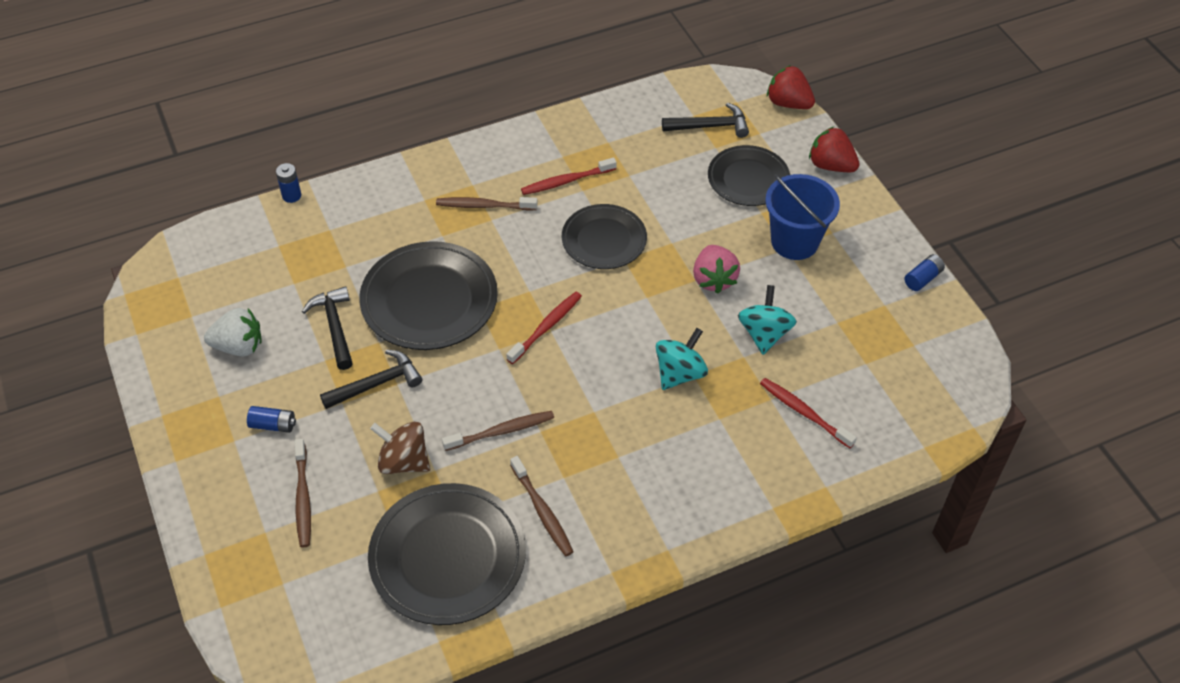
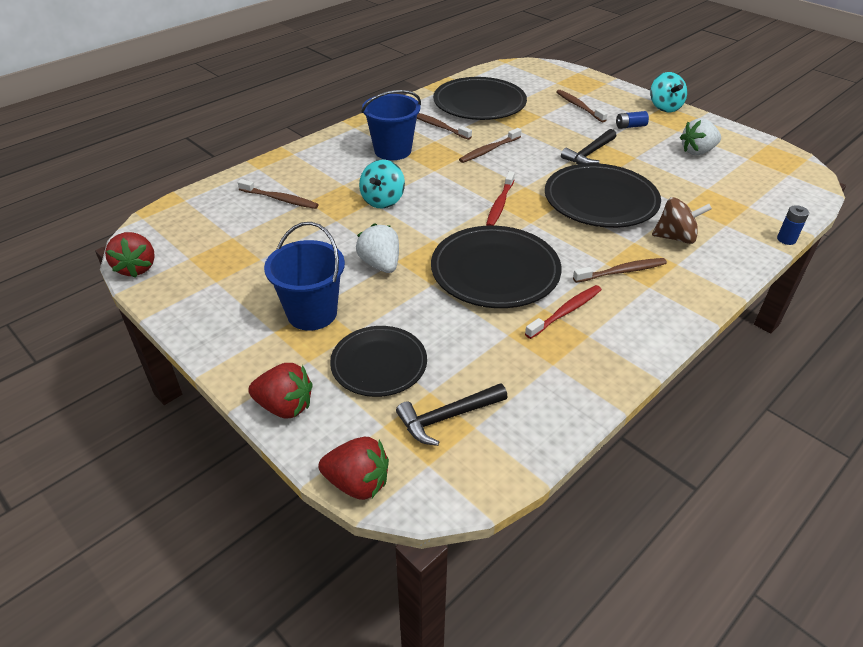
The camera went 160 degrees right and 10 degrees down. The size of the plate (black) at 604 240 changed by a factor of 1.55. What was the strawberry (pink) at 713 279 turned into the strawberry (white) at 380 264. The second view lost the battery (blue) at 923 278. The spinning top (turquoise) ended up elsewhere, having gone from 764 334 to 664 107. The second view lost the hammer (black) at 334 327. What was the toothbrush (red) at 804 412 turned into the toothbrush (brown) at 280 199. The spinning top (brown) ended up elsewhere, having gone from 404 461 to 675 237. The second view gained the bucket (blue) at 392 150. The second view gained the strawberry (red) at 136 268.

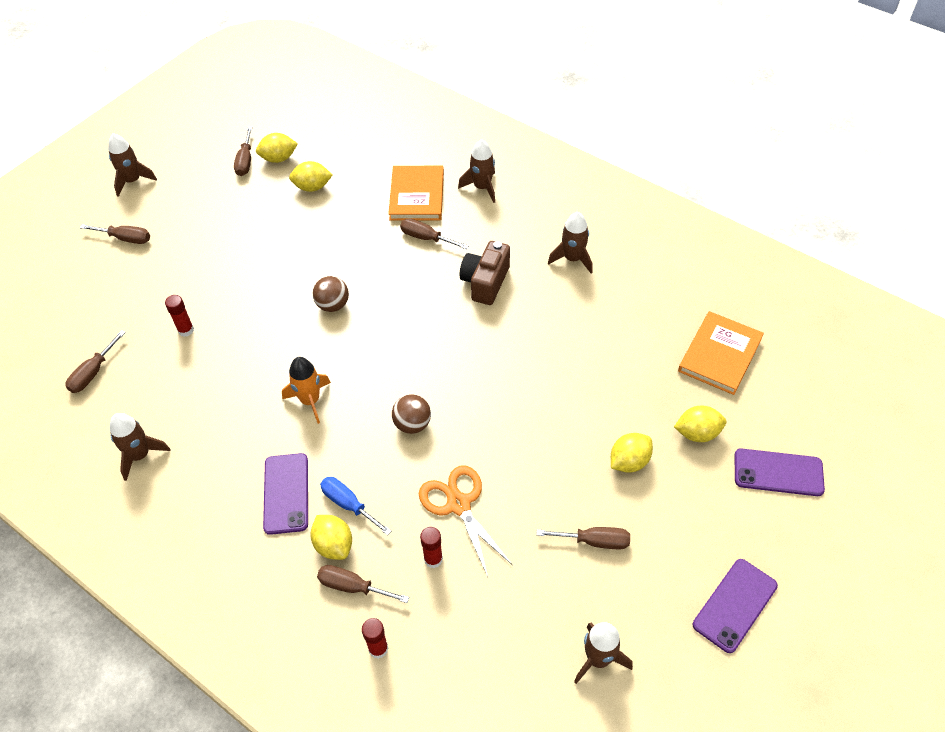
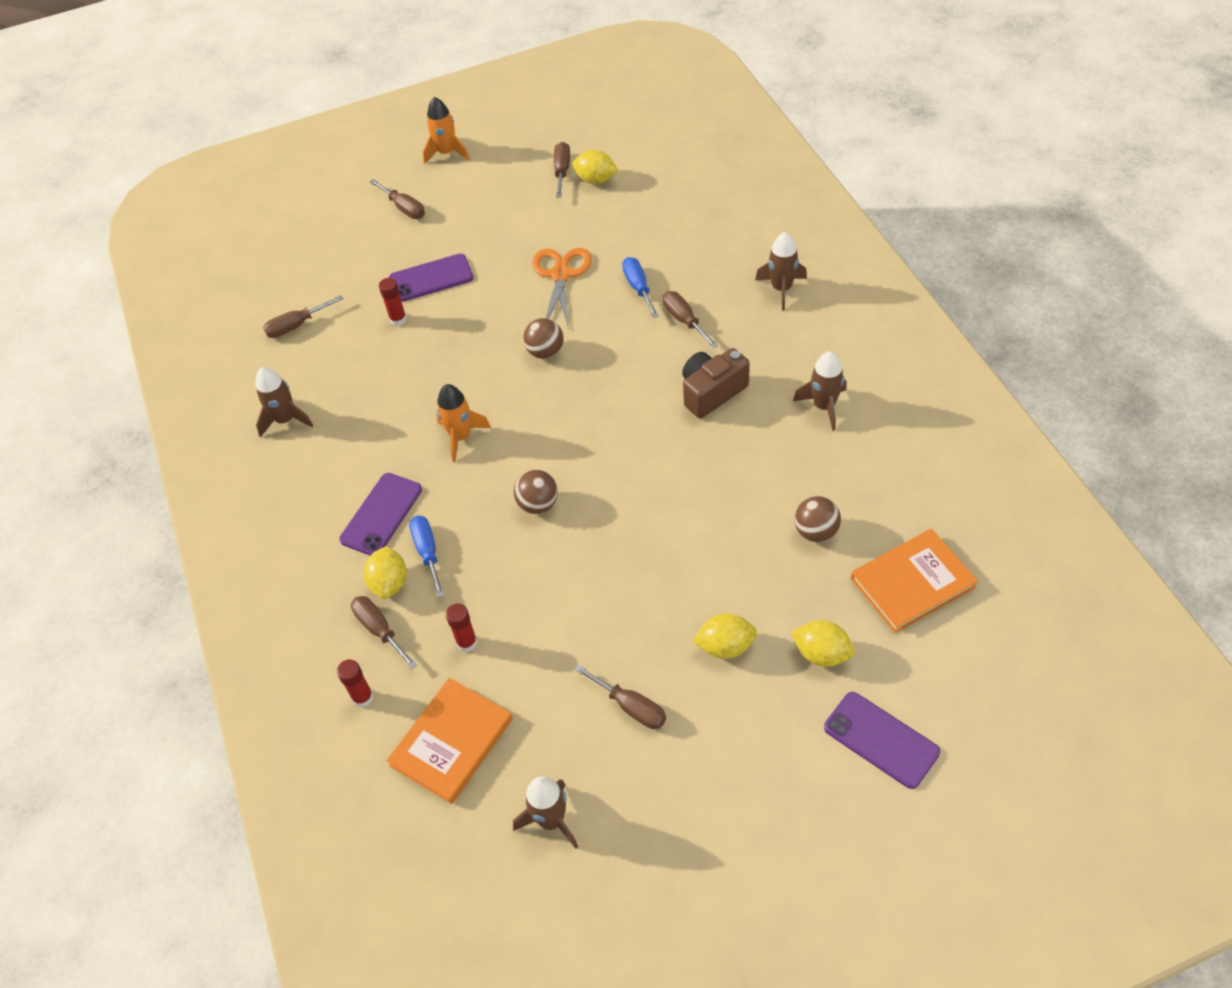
The camera went 35 degrees right and 0 degrees up. The screwdriver (brown) at 245 161 ended up facing another way, 150 degrees clockwise from before. What was the rocket (brown) at 133 181 turned into the rocket (orange) at 447 153. The second view lost the lemon (yellow) at 312 187. The book (orange) ended up elsewhere, having gone from 417 196 to 452 742. The scissors (orange) ended up elsewhere, having gone from 459 504 to 561 275. The phone (purple) ended up elsewhere, having gone from 734 605 to 431 278. The second view gained the screwdriver (blue) at 638 287. The second view gained the ball (brown) at 816 531.

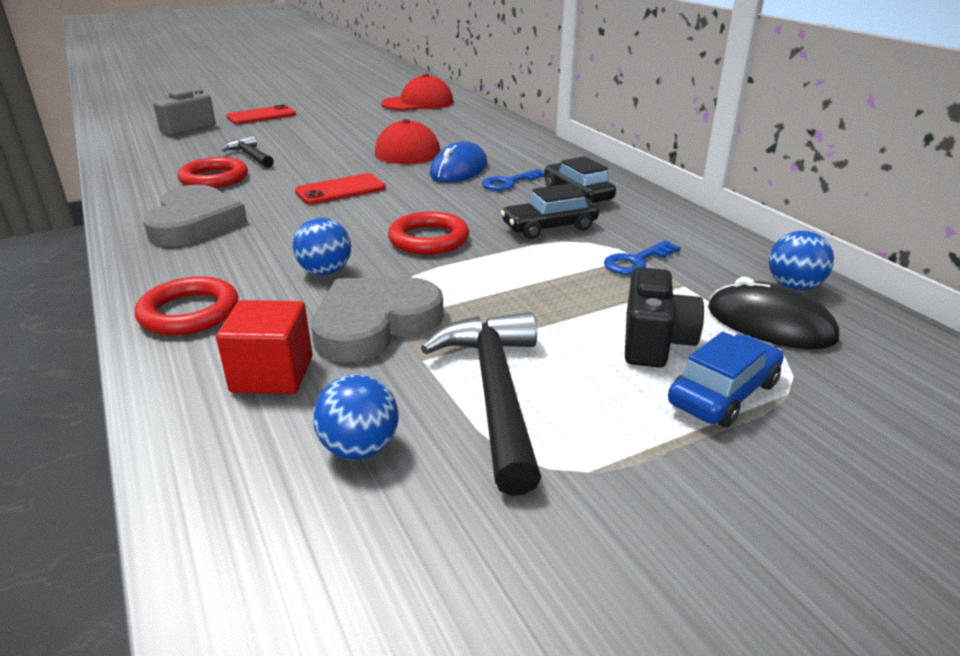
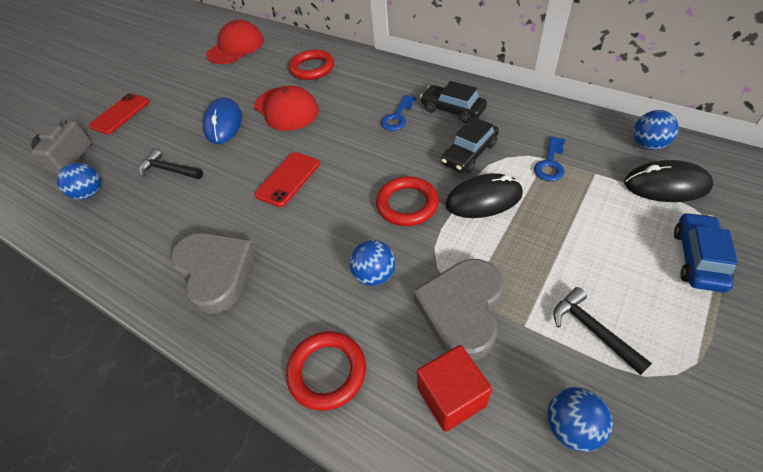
The camera went 25 degrees left and 20 degrees up. The mouse (blue) ended up elsewhere, having gone from 459 169 to 223 123. The ring (red) ended up elsewhere, having gone from 214 178 to 312 68. The second view lost the camera (black) at 655 342. The size of the hammer (black) at 495 393 changed by a factor of 0.58. The second view gained the ball (blue) at 90 193. The second view gained the mouse (black) at 483 199.

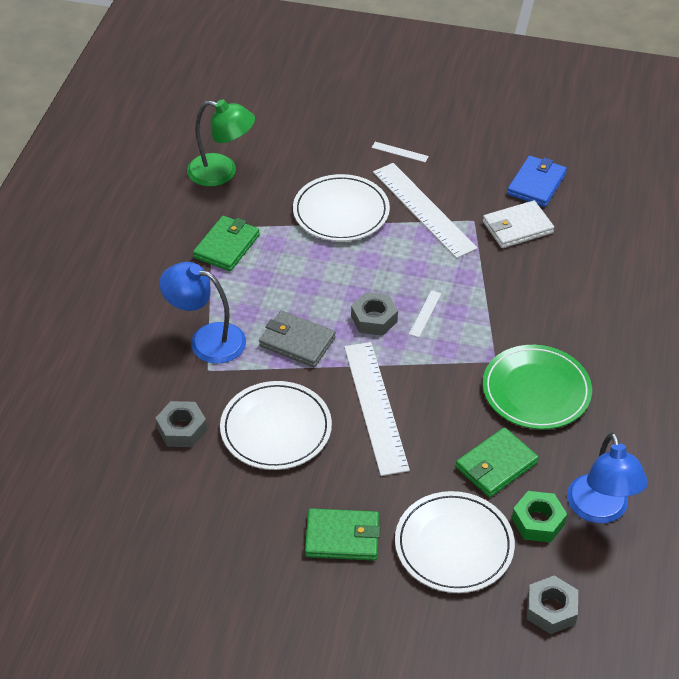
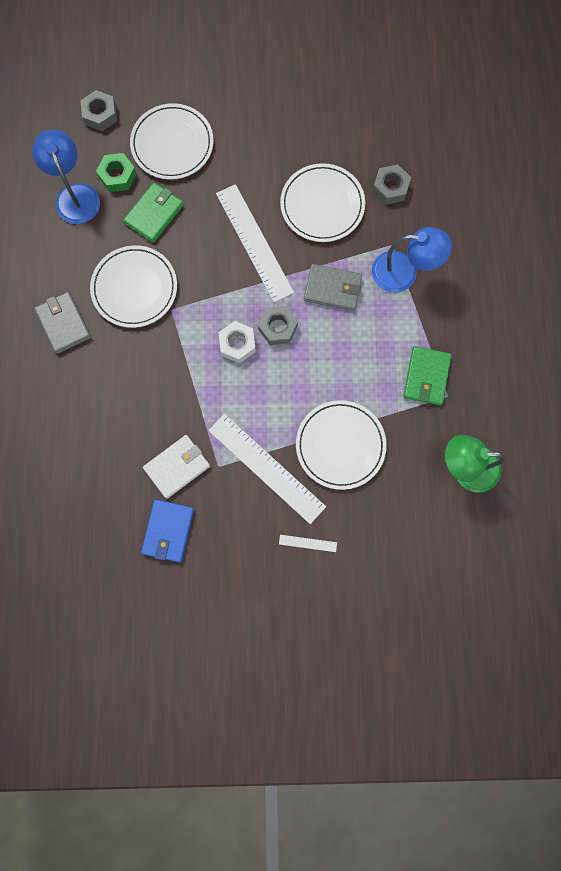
The camera went 165 degrees right and 30 degrees up. Where the ruler (white) stood at 425 313, the nut (white) came to stand at 237 344. What was the plate (green) at 536 390 turned into the plate (white) at 134 288. The second view lost the wallet (green) at 342 537. The second view gained the wallet (grey) at 63 323.

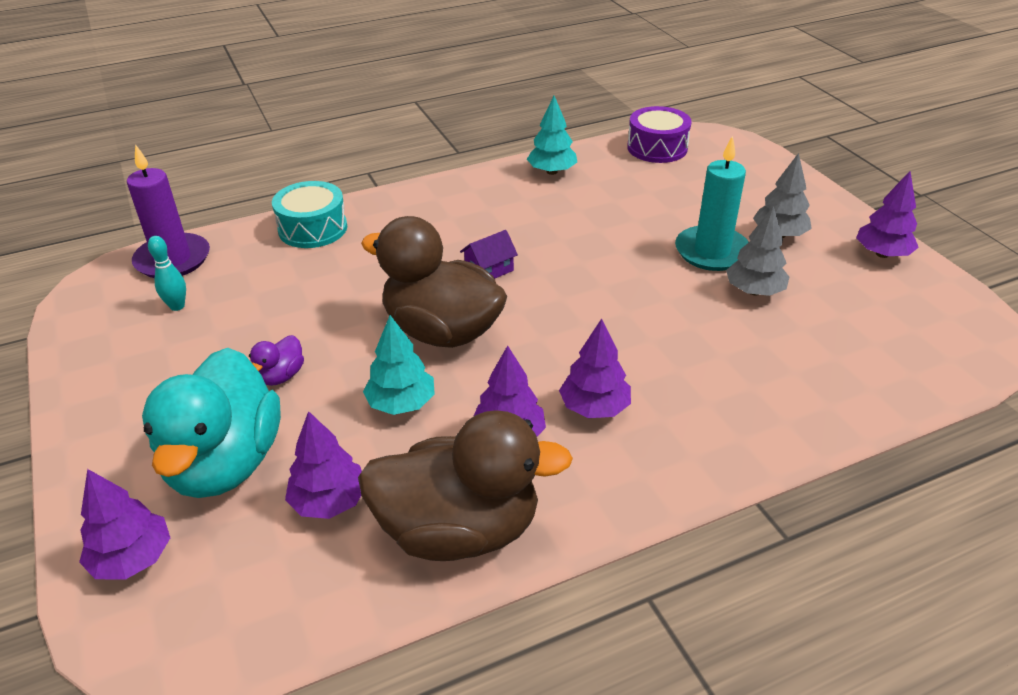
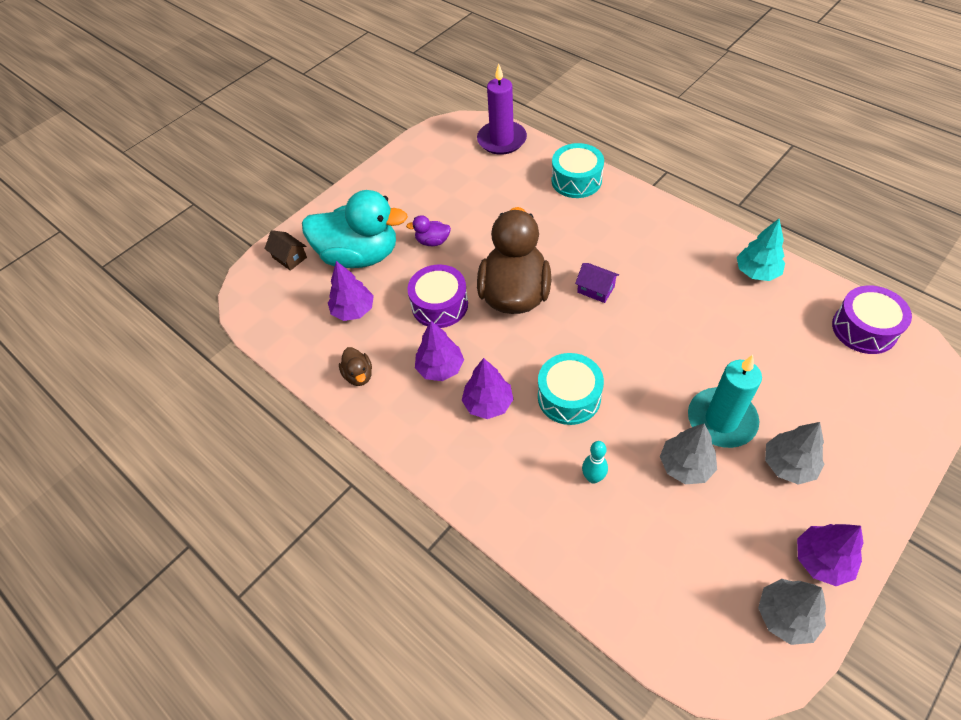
The camera went 70 degrees right and 15 degrees up. The bowling pin (turquoise) ended up elsewhere, having gone from 177 306 to 593 478. Where the tree (turquoise) stood at 401 403, the drum (purple) came to stand at 439 305. The duck (turquoise) at 225 463 ended up facing another way, 150 degrees counterclockwise from before. The size of the duck (brown) at 459 530 changed by a factor of 0.41. Where the tree (purple) stood at 133 559, the house (brown) came to stand at 289 257. The second view gained the drum (turquoise) at 569 397. The second view gained the tree (grey) at 786 616.

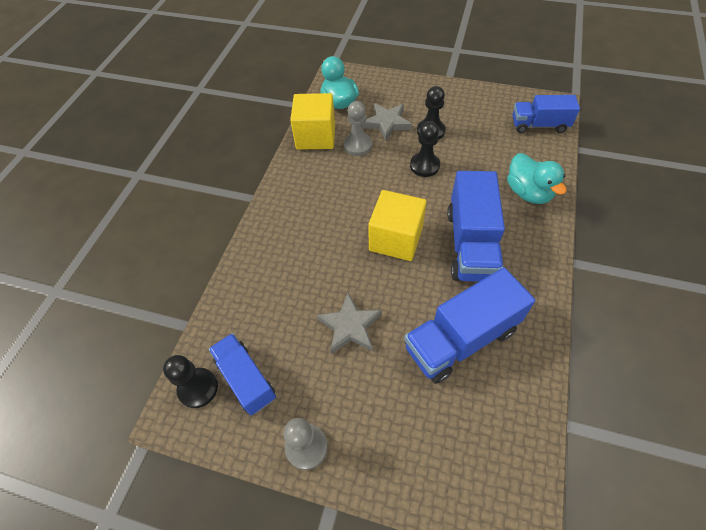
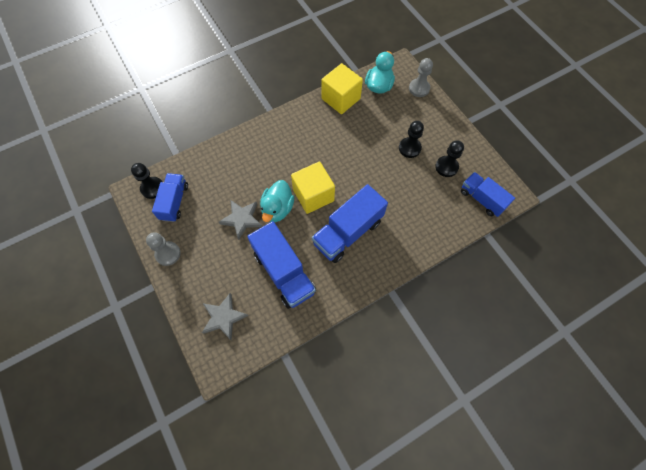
The camera went 40 degrees right and 10 degrees up. The pawn (grey) ended up elsewhere, having gone from 358 145 to 419 88. The star (grey) ended up elsewhere, having gone from 387 123 to 223 317. The pawn (black) ended up elsewhere, having gone from 424 166 to 446 167. The duck (turquoise) ended up elsewhere, having gone from 528 192 to 277 209. The truck (blue) at 461 339 ended up facing another way, 135 degrees counterclockwise from before.

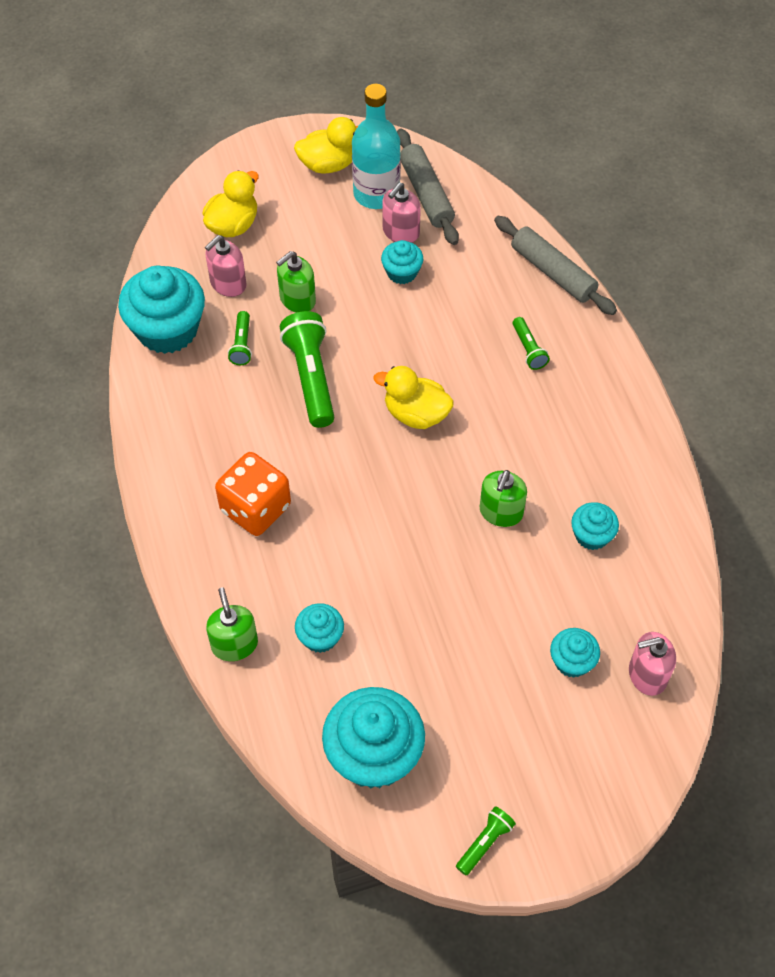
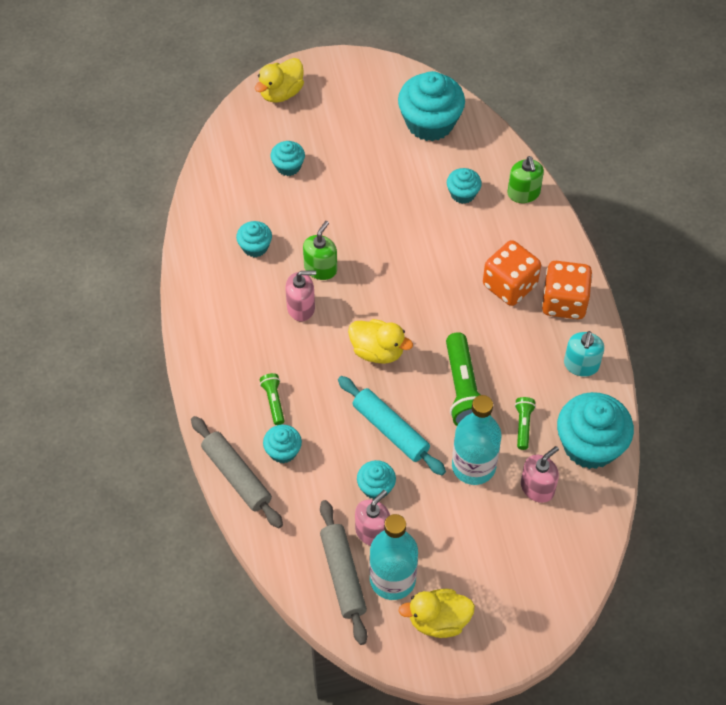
The camera went 175 degrees left and 0 degrees up. The duck (yellow) ended up elsewhere, having gone from 233 225 to 281 93. Where the soap dispenser (green) stood at 297 299, the bottle (turquoise) came to stand at 473 466. The soap dispenser (pink) ended up elsewhere, having gone from 647 675 to 301 307. The second view lost the flashlight (green) at 485 843. The second view gained the dice (orange) at 564 302. The second view gained the soap dispenser (turquoise) at 581 365. The second view gained the rolling pin (turquoise) at 390 430. The second view gained the cupcake (turquoise) at 283 451.

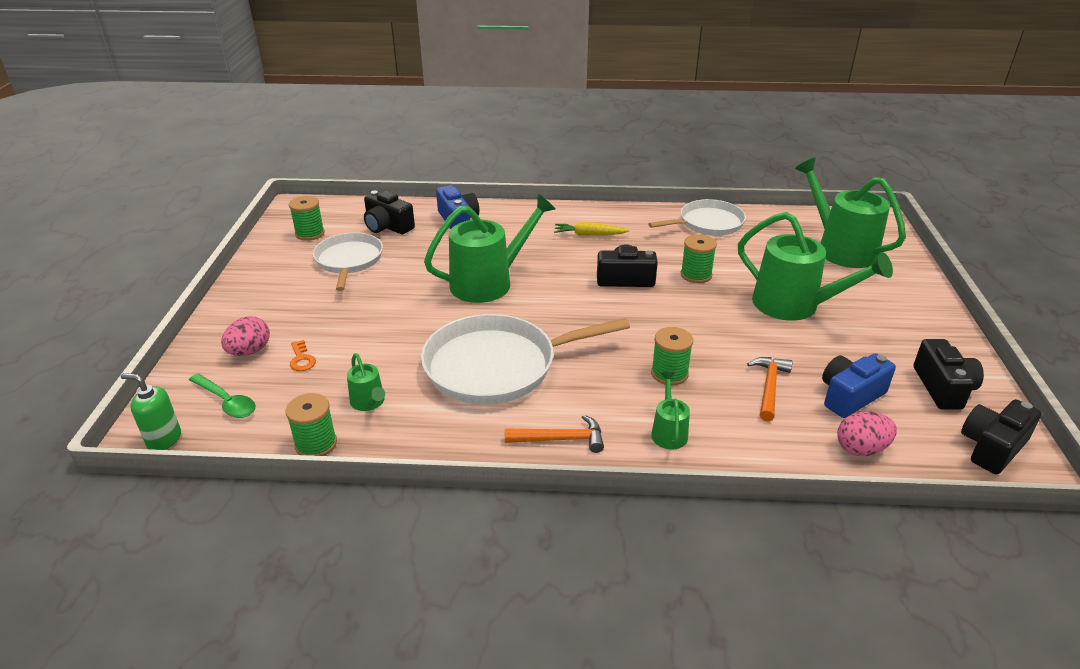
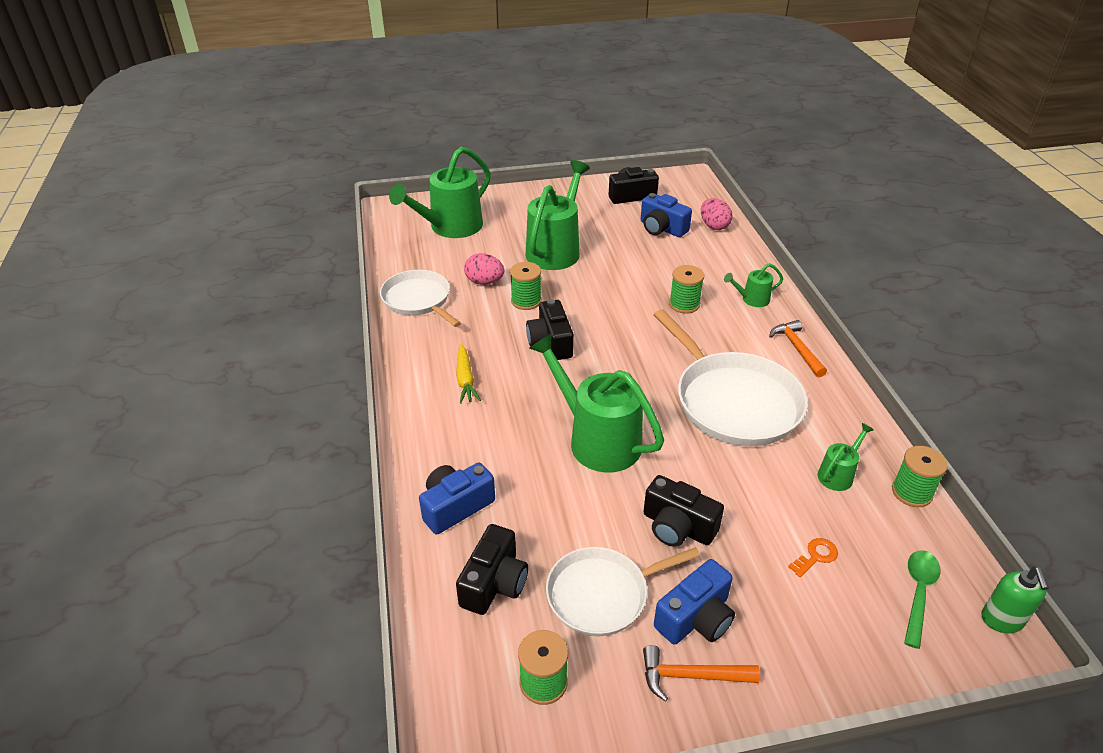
The camera went 105 degrees left and 5 degrees up. The egg (pink) ended up elsewhere, having gone from 250 351 to 484 282. The hammer (orange) ended up elsewhere, having gone from 769 387 to 691 676. The camera (black) ended up elsewhere, having gone from 992 447 to 677 527. The second view gained the camera (blue) at 695 618.

